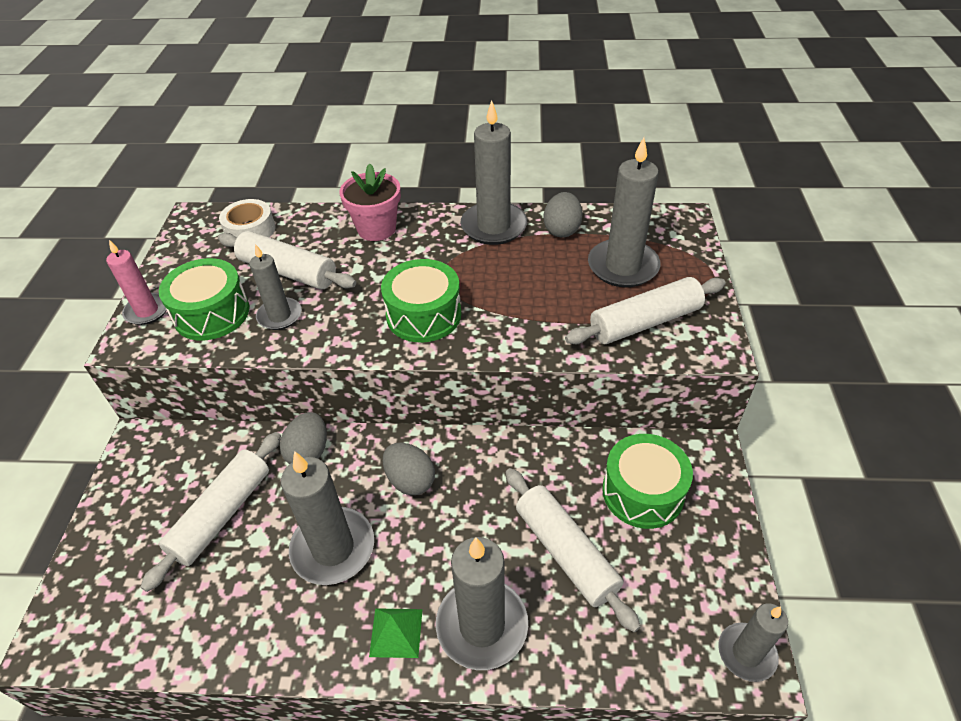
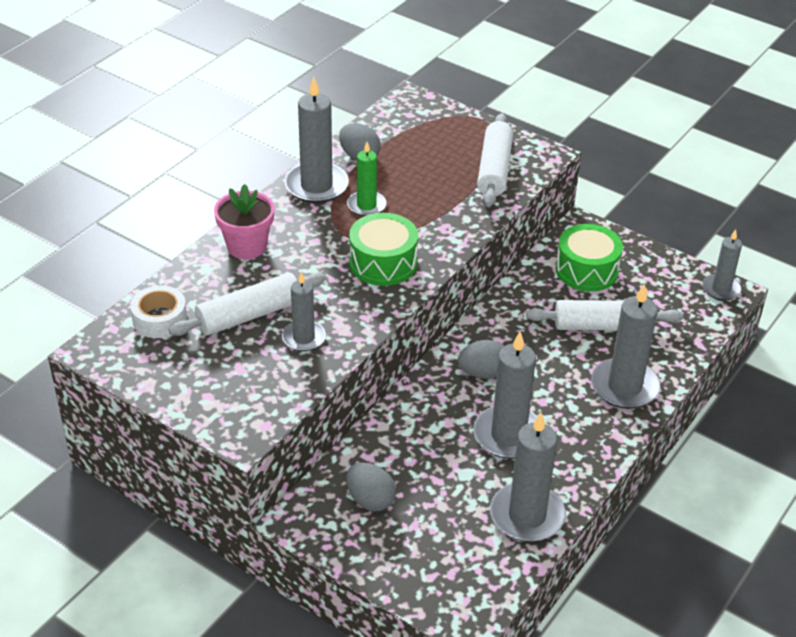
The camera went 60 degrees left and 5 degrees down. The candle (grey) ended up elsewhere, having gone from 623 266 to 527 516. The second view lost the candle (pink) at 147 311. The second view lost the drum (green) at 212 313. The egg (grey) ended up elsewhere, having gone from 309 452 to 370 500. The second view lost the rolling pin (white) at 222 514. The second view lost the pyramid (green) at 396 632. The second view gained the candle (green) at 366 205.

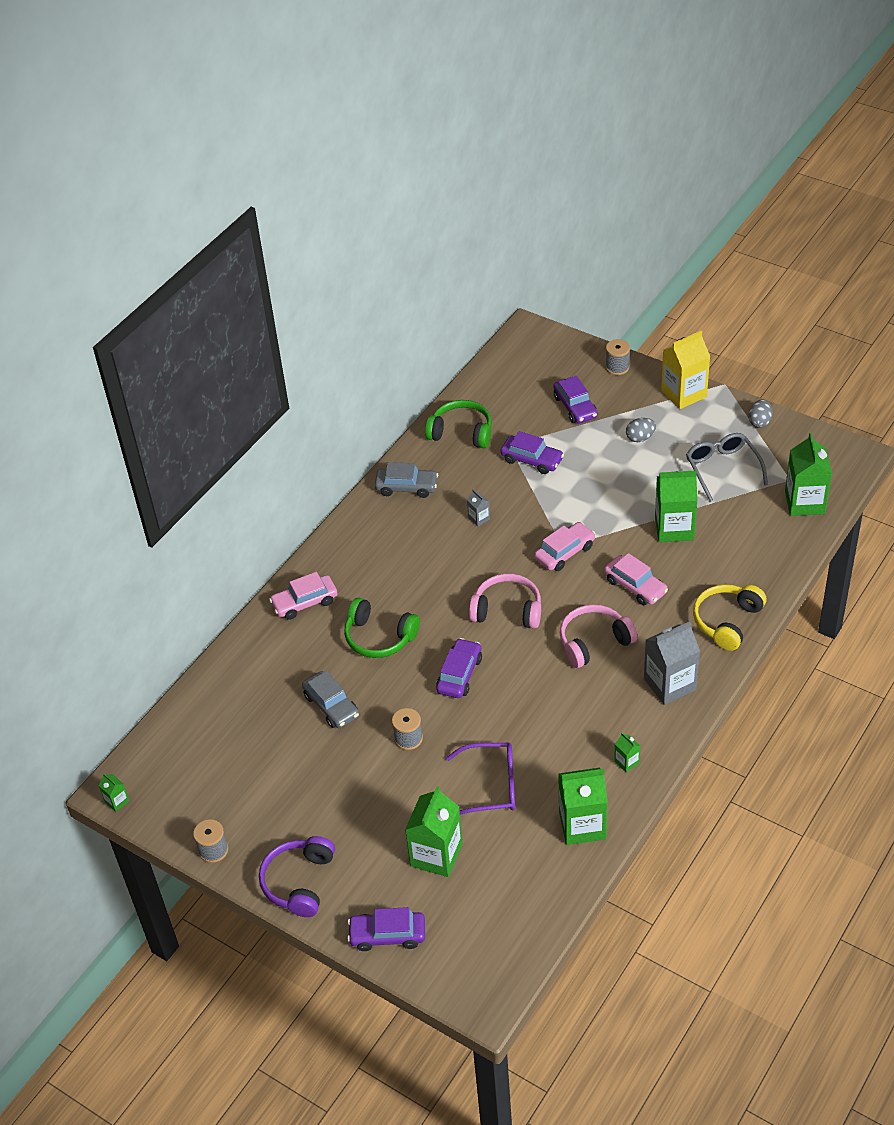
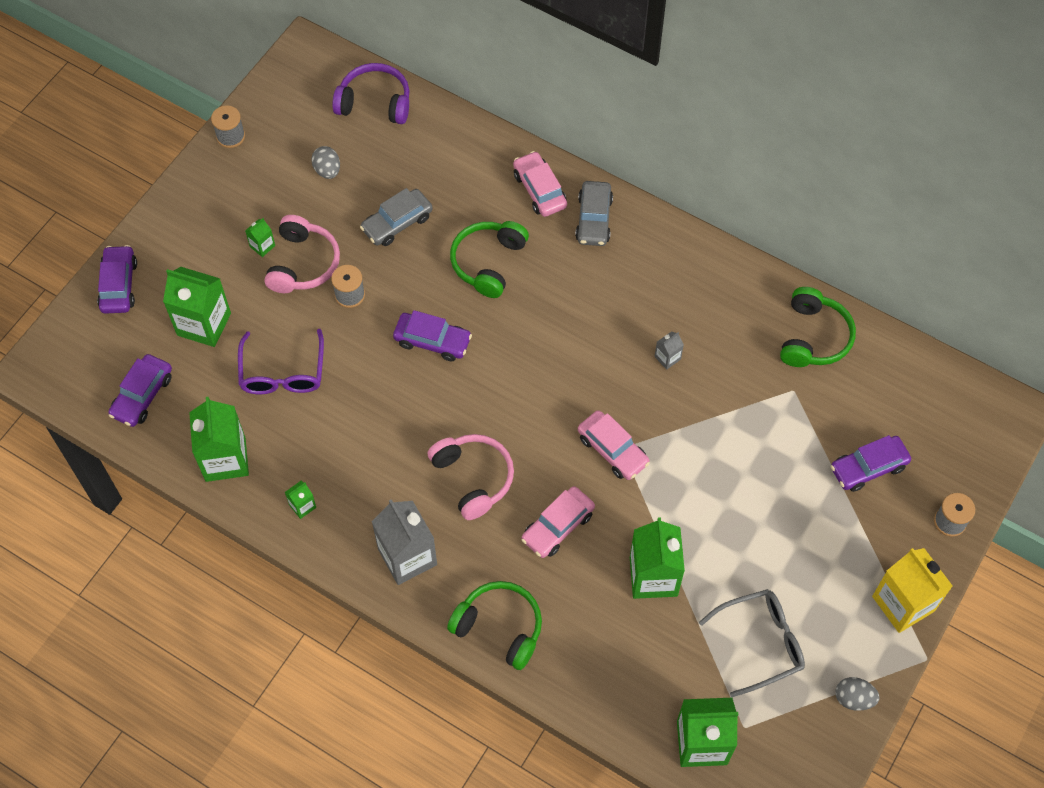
The camera went 85 degrees right and 15 degrees up. The egg (grey) ended up elsewhere, having gone from 640 438 to 327 170. The car (purple) ended up elsewhere, having gone from 532 460 to 142 395. The car (grey) ended up elsewhere, having gone from 407 487 to 594 219. The headphones (pink) ended up elsewhere, having gone from 507 610 to 303 263. What was the headphones (yellow) at 727 621 turned into the headphones (green) at 500 627. The carton (green) ended up elsewhere, having gone from 117 801 to 262 246. The headphones (purple) ended up elsewhere, having gone from 299 882 to 375 102.

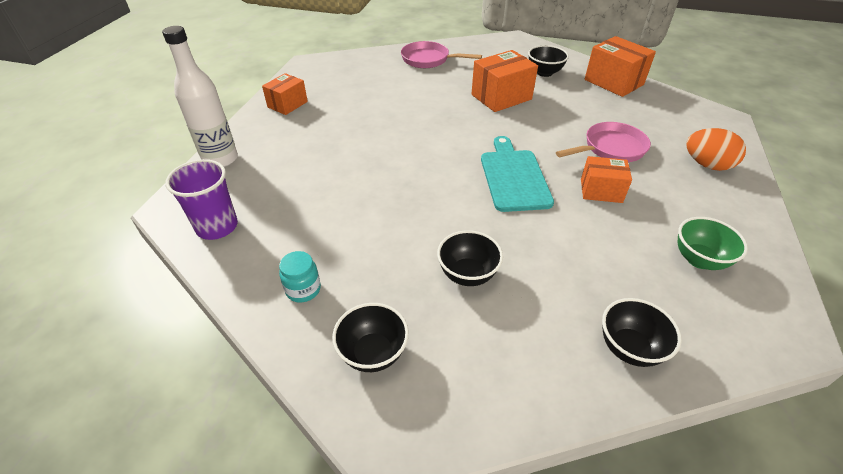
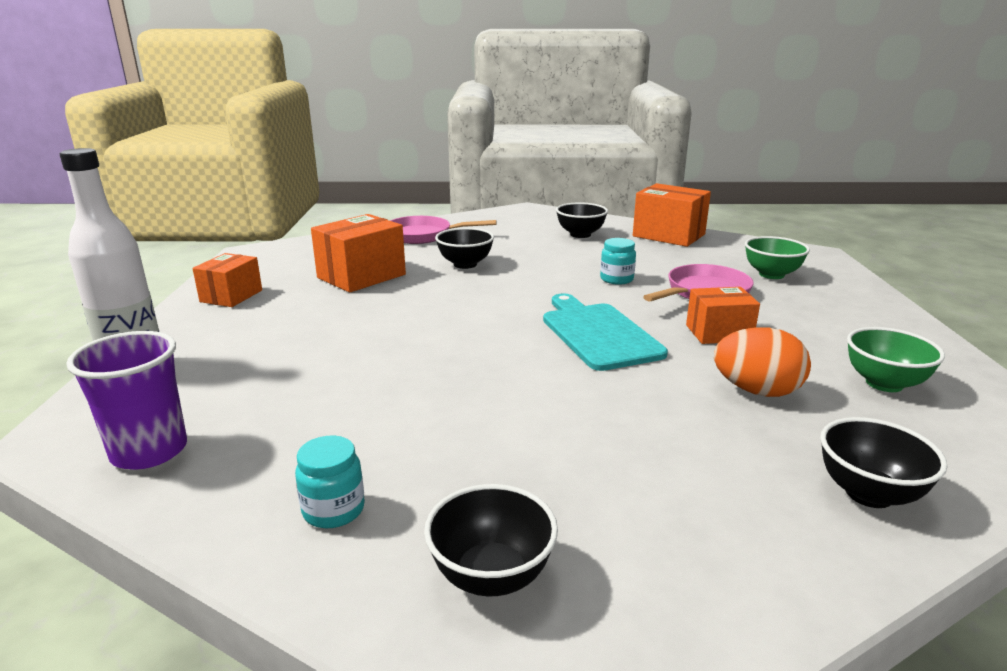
The camera went 15 degrees left and 20 degrees down. The box (orange) ended up elsewhere, having gone from 501 97 to 361 276. The egg (orange) ended up elsewhere, having gone from 707 165 to 756 391. The bowl (black) ended up elsewhere, having gone from 467 274 to 465 264. The second view gained the bowl (green) at 771 274. The second view gained the jar (turquoise) at 616 279.

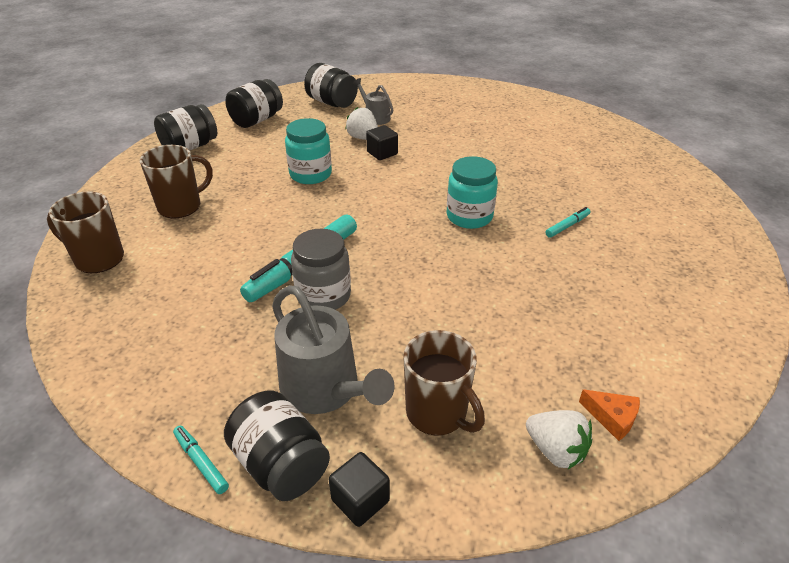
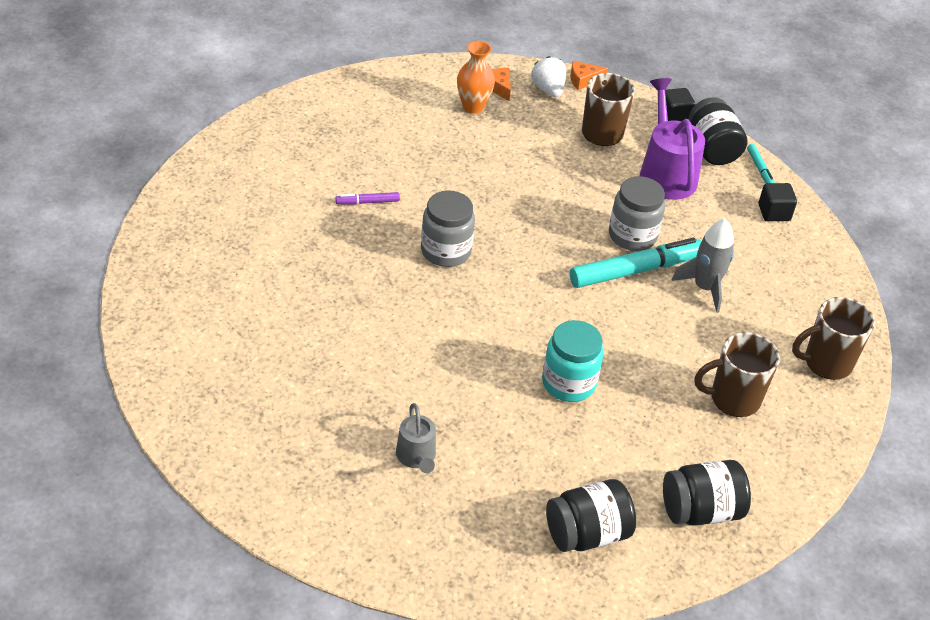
The camera went 155 degrees left and 5 degrees up. The second view lost the jar (black) at 332 102. The second view lost the strawberry (white) at 363 138. The cube (black) ended up elsewhere, having gone from 382 153 to 774 212. What was the jar (turquoise) at 469 216 turned into the jar (grey) at 445 251. The mug (brown) at 98 259 ended up facing another way, 120 degrees clockwise from before. What was the marker (turquoise) at 567 226 turned into the marker (purple) at 367 202. What was the watering can (grey) at 325 389 turned into the watering can (purple) at 666 174. The second view gained the vase (orange) at 473 107. The second view gained the cheese (orange) at 583 80. The second view gained the rocket (grey) at 705 288.

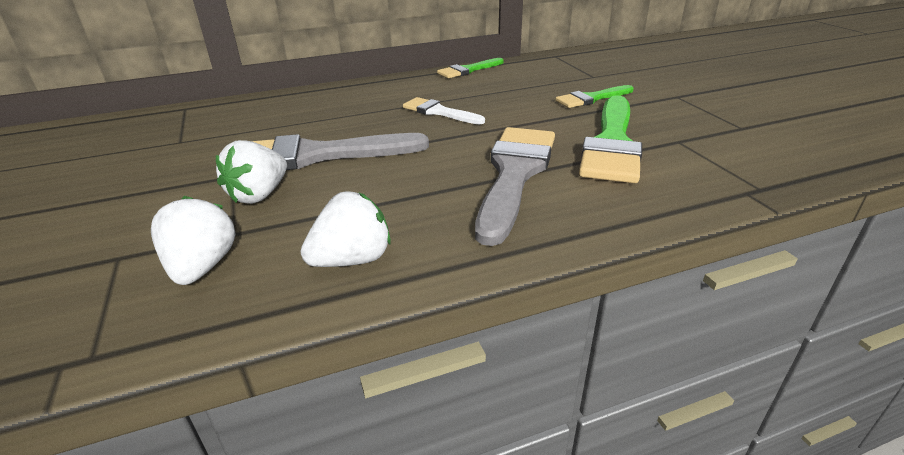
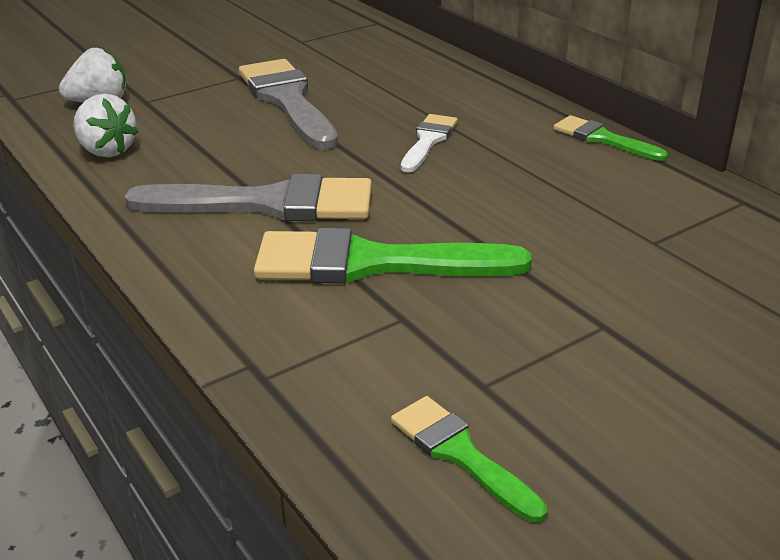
The camera went 75 degrees right and 0 degrees up. The brush (green) ended up elsewhere, having gone from 591 98 to 460 454. The second view lost the strawberry (white) at 259 195.

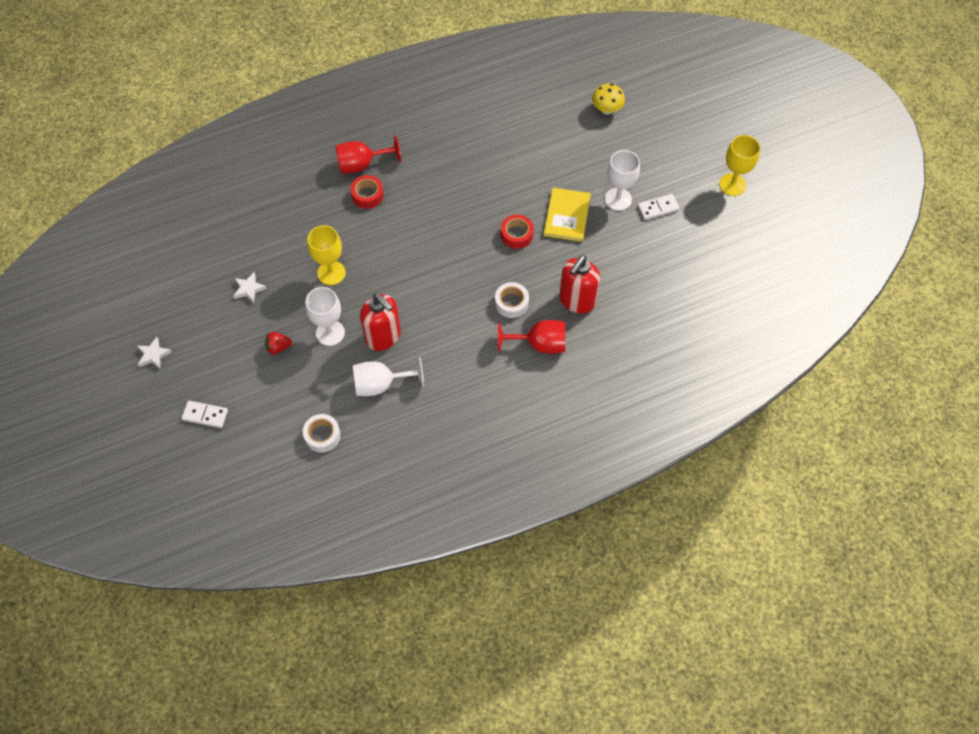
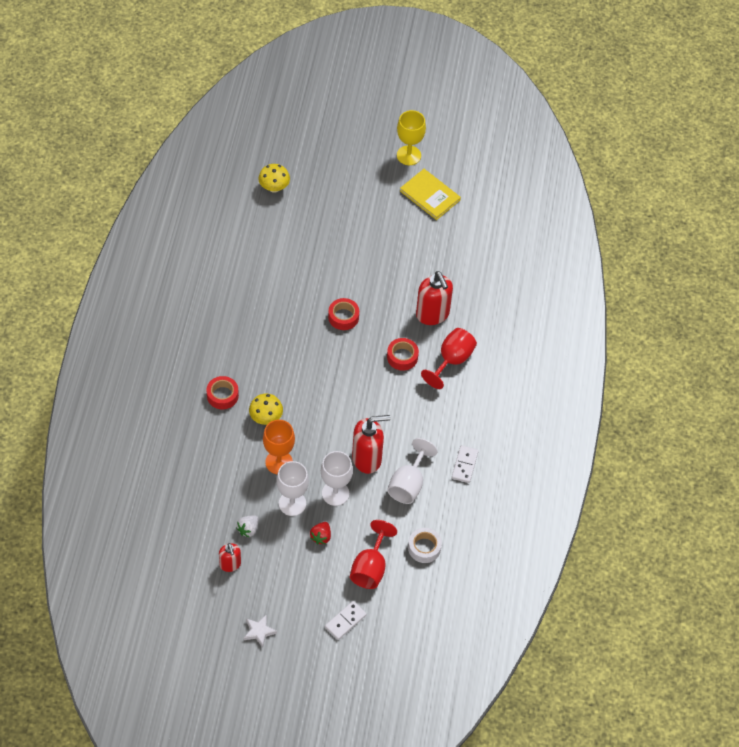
The camera went 60 degrees left and 5 degrees down. The goblet (red) ended up elsewhere, having gone from 362 164 to 370 567. The goblet (white) ended up elsewhere, having gone from 618 199 to 292 503. The book (yellow) ended up elsewhere, having gone from 567 216 to 430 195. The domino (white) ended up elsewhere, having gone from 658 208 to 464 465. What was the goblet (yellow) at 331 273 turned into the goblet (orange) at 279 462. Where the star (white) stood at 249 289, the strawberry (white) came to stand at 248 529. What was the tape (white) at 511 303 turned into the tape (red) at 402 357. The second view gained the mushroom (yellow) at 266 418. The second view gained the soap dispenser (red) at 230 564.

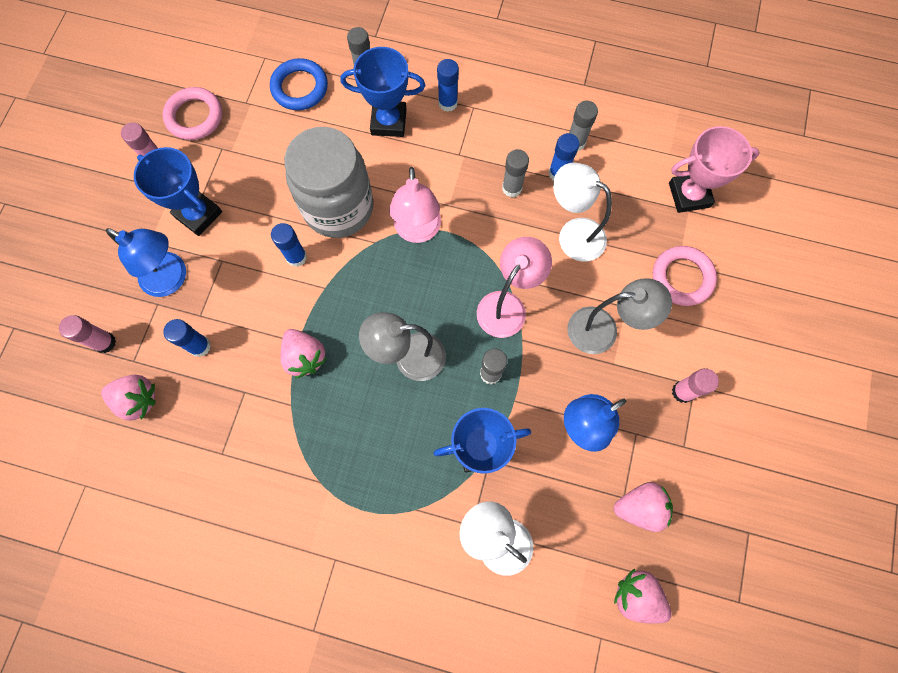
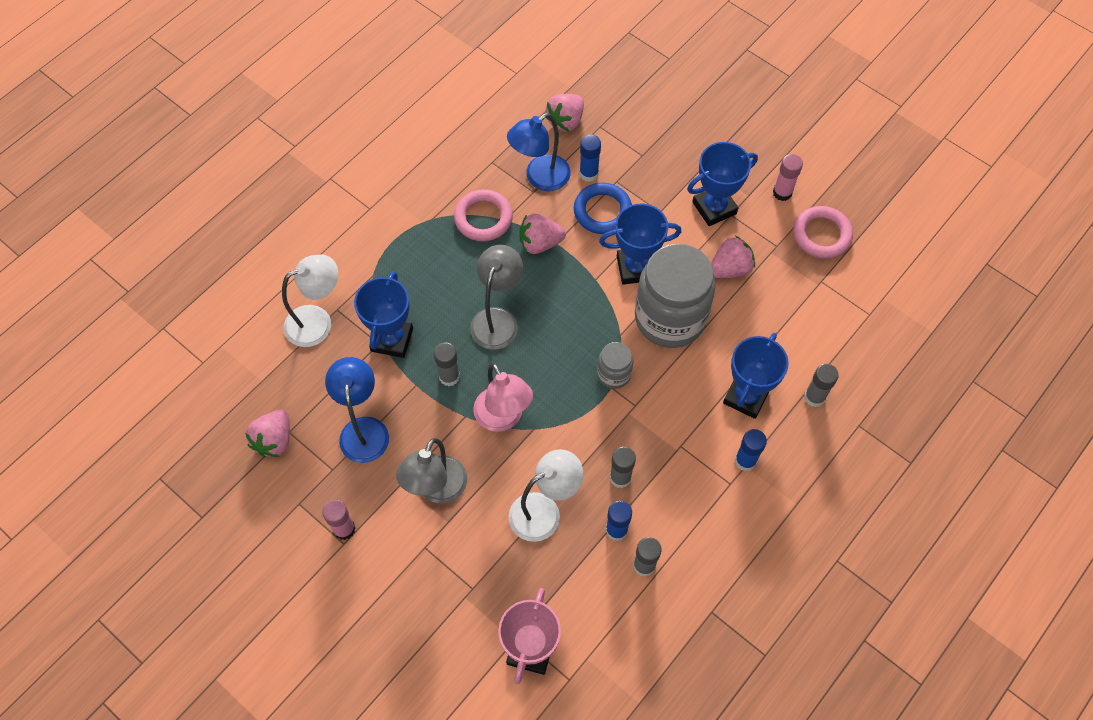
The camera went 115 degrees right and 10 degrees down. The ring (blue) ended up elsewhere, having gone from 300 88 to 602 211. Where the lamp (pink) stood at 417 231, the jar (grey) came to stand at 614 374. Where the glue stick (blue) stood at 296 257, the trophy (blue) came to stand at 635 268. The lamp (blue) ended up elsewhere, having gone from 172 279 to 540 178. The ring (pink) ended up elsewhere, having gone from 682 277 to 483 218. The second view lost the glue stick (pink) at 105 342. The strawberry (pink) ended up elsewhere, having gone from 636 596 to 730 269.

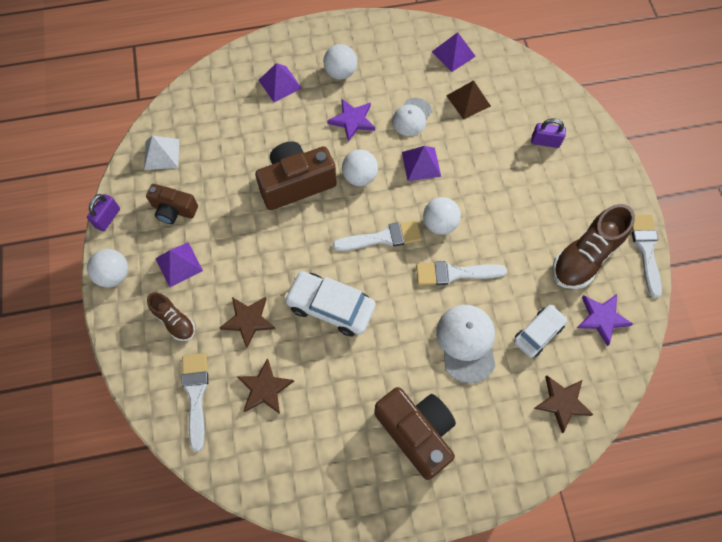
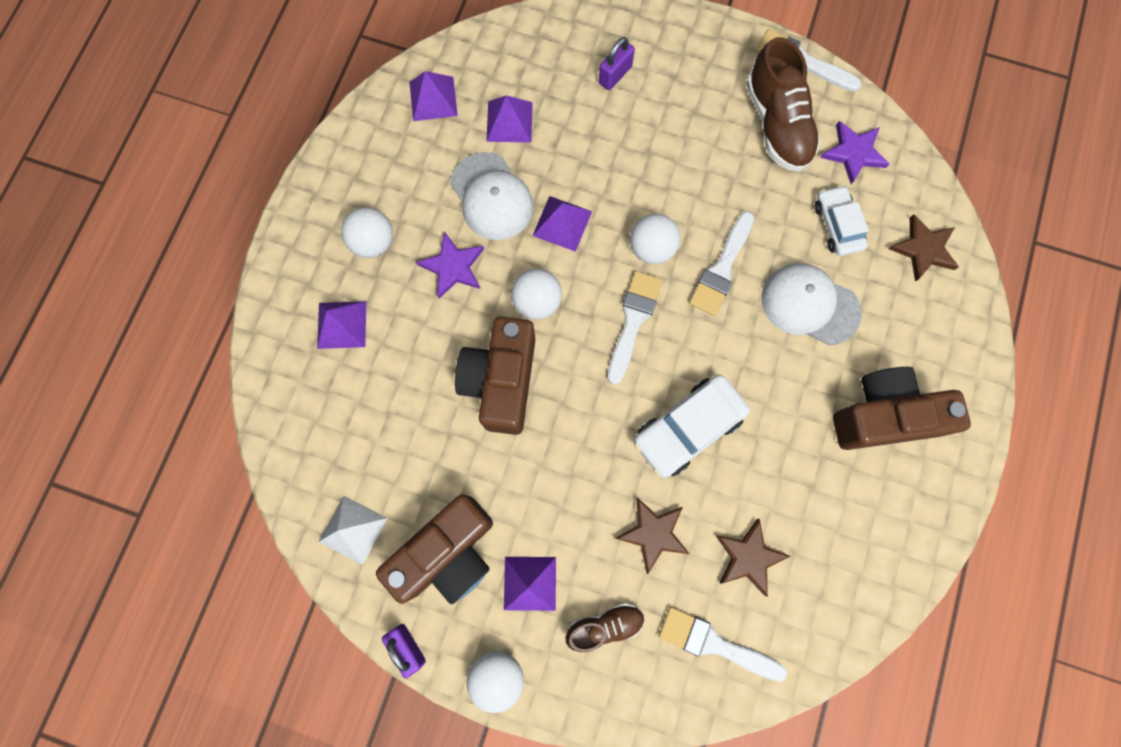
The camera went 60 degrees left and 10 degrees up. What was the pyramid (brown) at 468 100 turned into the pyramid (purple) at 509 121. The size of the cap (white) at 411 117 changed by a factor of 1.51. The size of the camera (brown) at 174 210 changed by a factor of 1.67.

